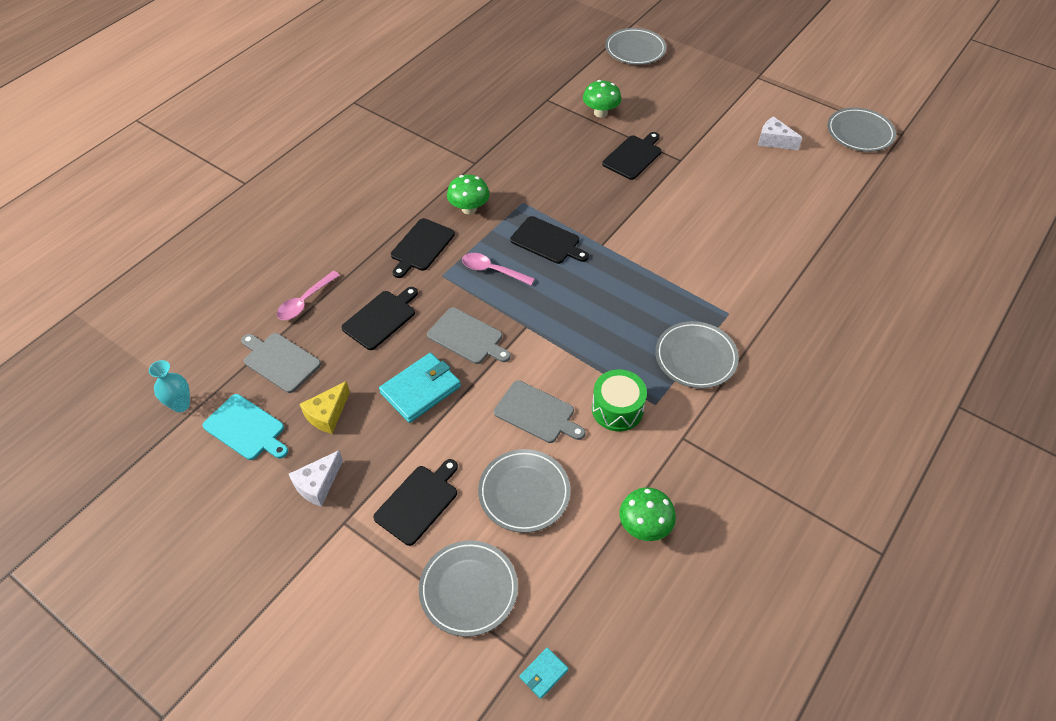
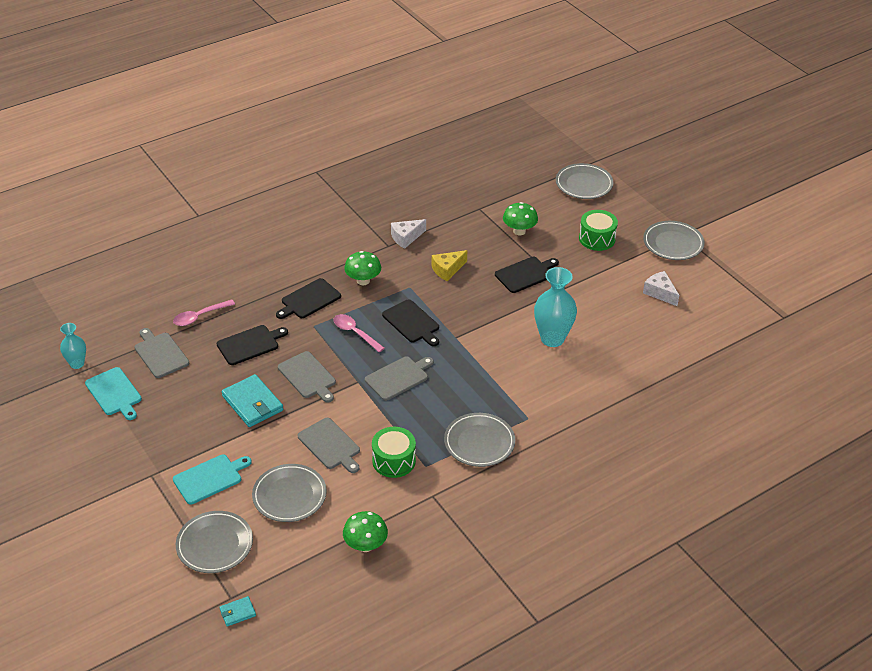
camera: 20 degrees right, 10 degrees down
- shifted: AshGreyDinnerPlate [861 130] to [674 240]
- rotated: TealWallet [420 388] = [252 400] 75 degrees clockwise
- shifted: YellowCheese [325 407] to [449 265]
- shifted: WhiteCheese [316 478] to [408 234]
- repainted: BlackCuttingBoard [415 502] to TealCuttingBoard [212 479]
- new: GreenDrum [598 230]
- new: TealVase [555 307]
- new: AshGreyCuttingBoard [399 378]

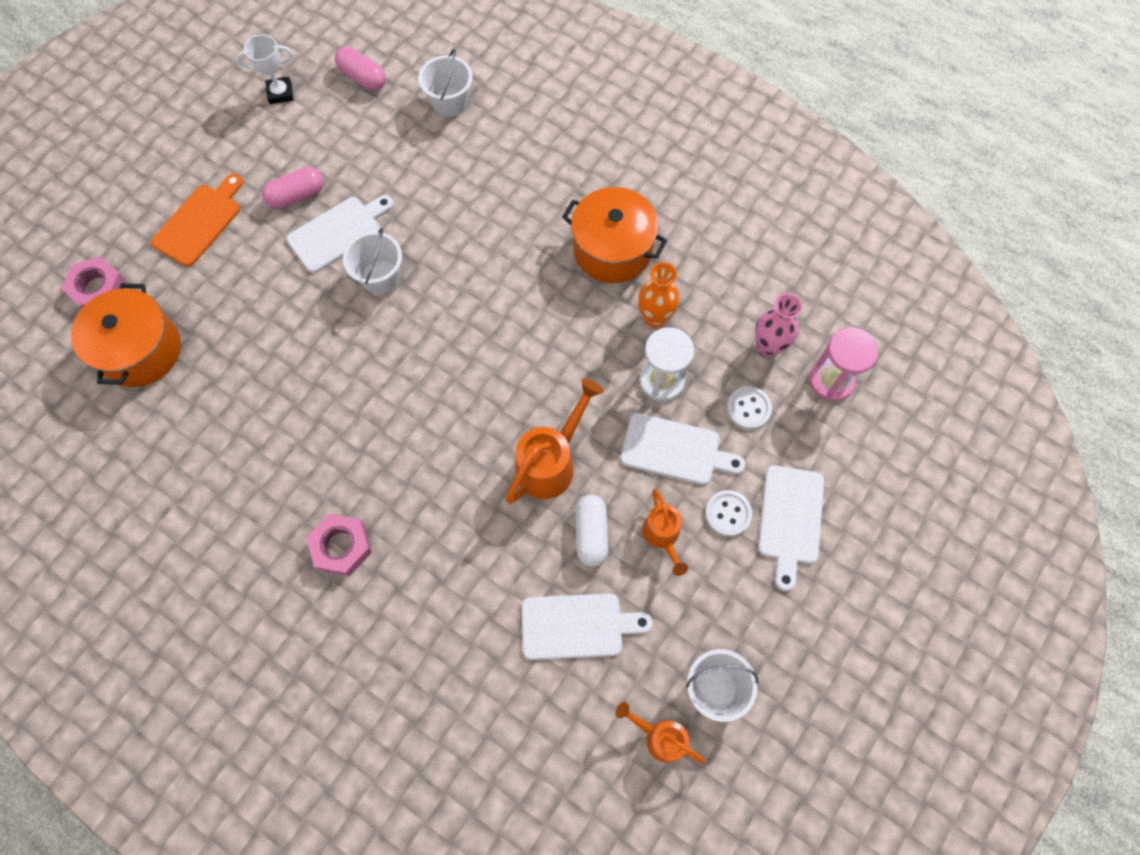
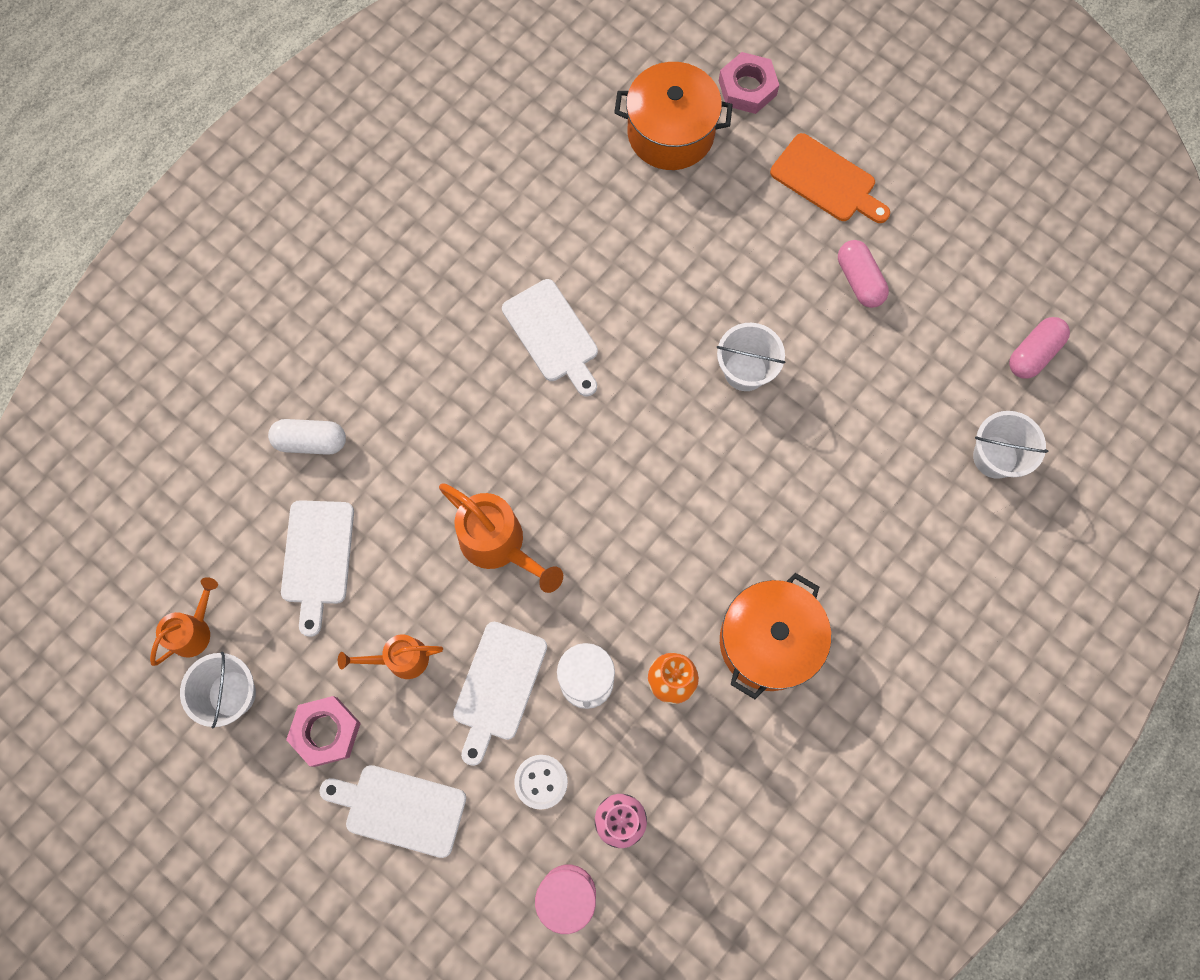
camera: 95 degrees right, 5 degrees up
- gone: WhiteAwardCup [264 69]
- shifted: WhiteCuttingBoard [340 234] to [550 338]
- gone: WhiteShirtButton [728 513]
- shifted: WhitePill [592 530] to [307 437]
- shifted: RosePinkHexagonNut [339 545] to [323 731]

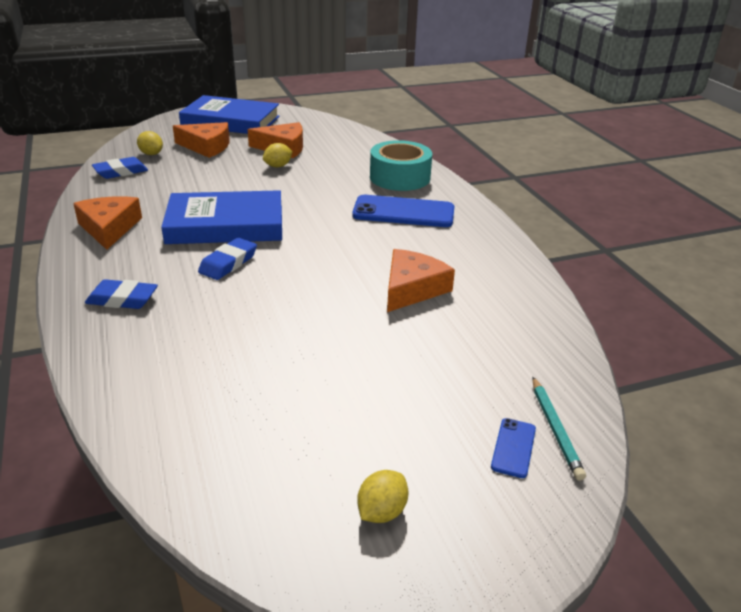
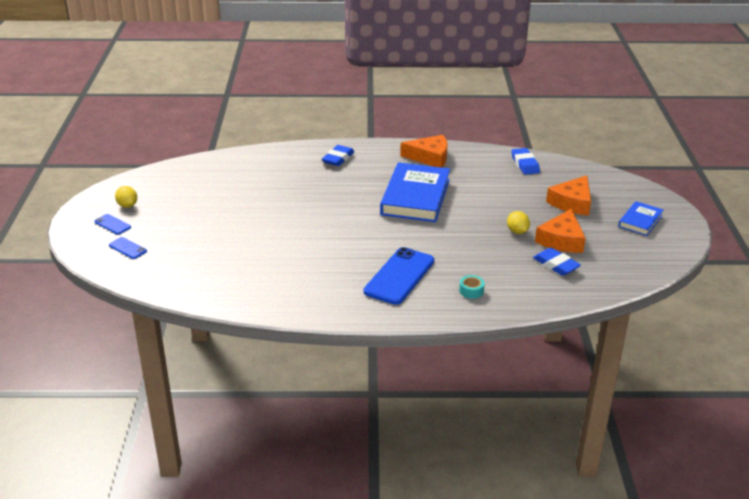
camera: 110 degrees right, 0 degrees up
- scaled: BlueBook [229 114] = [640 218] x0.52
- gone: YellowLemon [150 143]
- scaled: TealStickyTape [401 165] = [472 287] x0.41
- shifted: BlueGumEraser [227 259] to [557 262]
- gone: OrangeCheese [421 280]
- gone: TealPencil [559 429]
- new: BlueSmartphone [113 224]

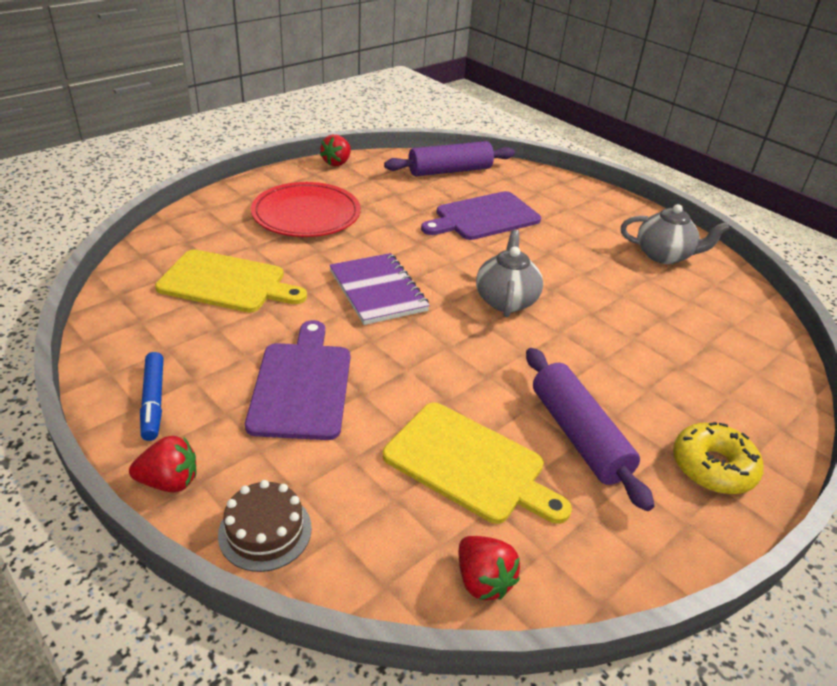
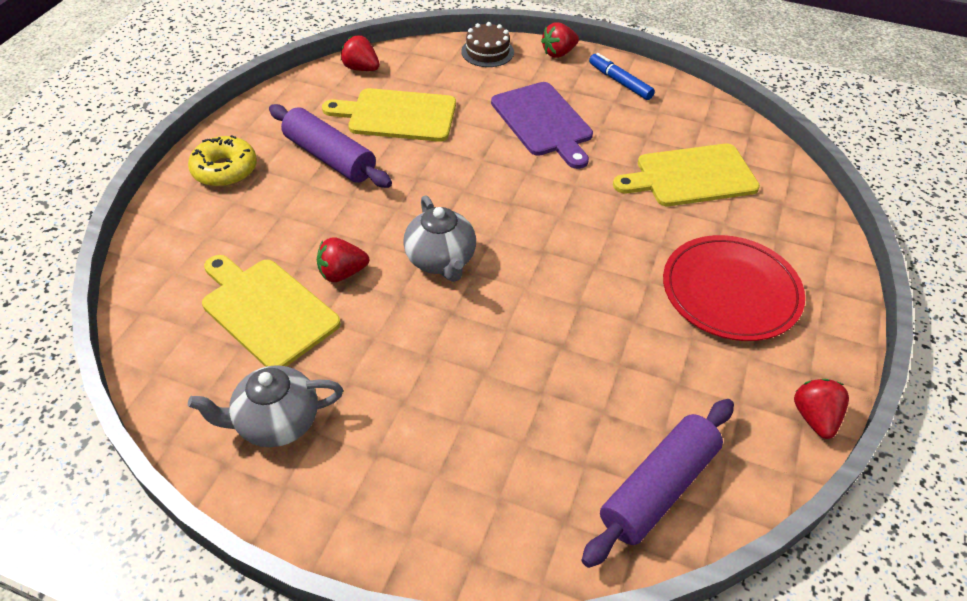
camera: 155 degrees right, 10 degrees up
- gone: VioletCuttingBoard [481 215]
- gone: VioletNotebook [379 289]
- new: CrimsonToyStrawberry [343 260]
- new: YellowCuttingBoard [271 311]

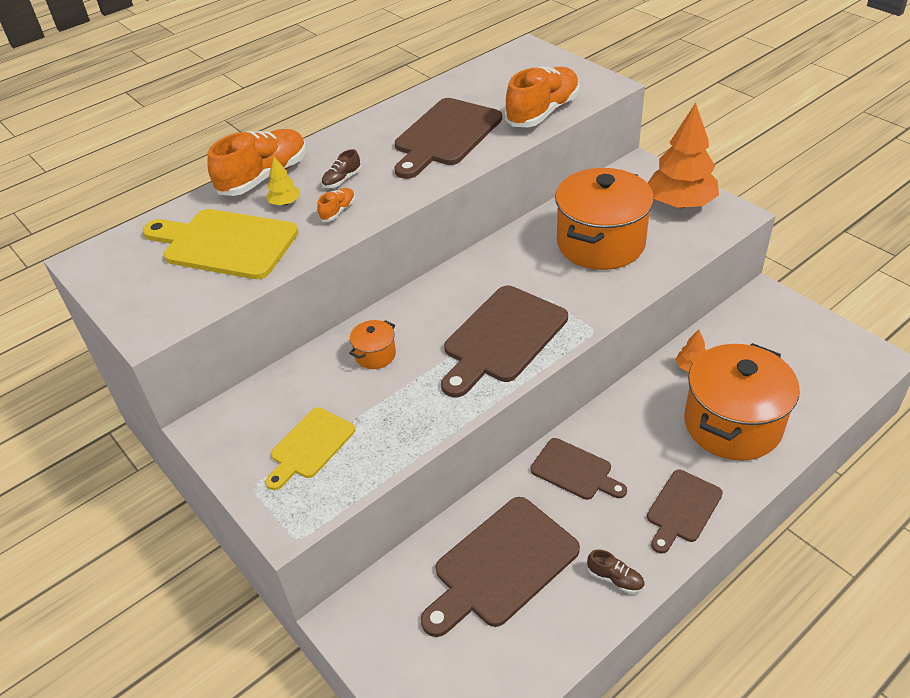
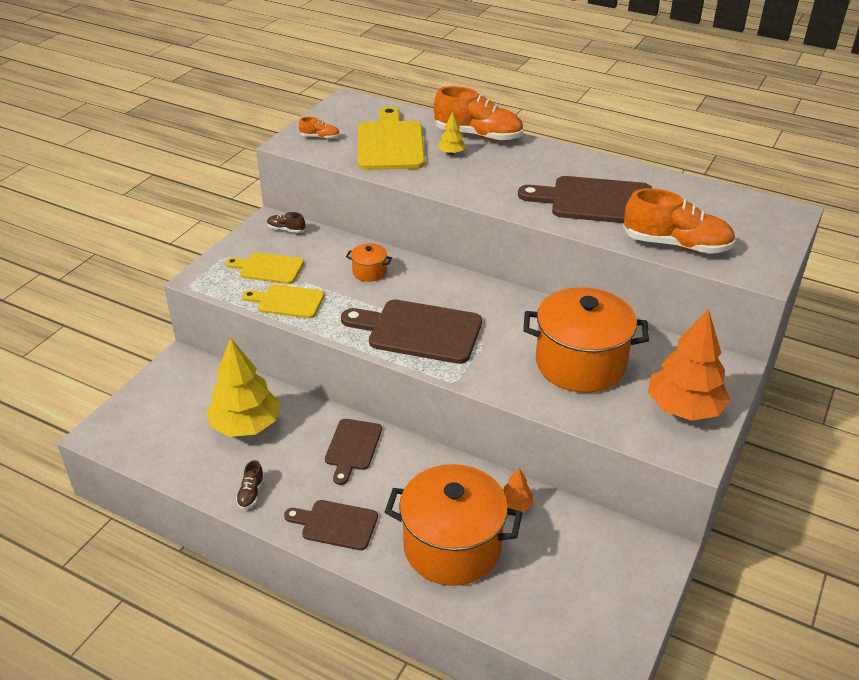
camera: 65 degrees right, 5 degrees down
- shifted: BrownSneaker [341 168] to [286 222]
- shifted: OrangeSneaker [336 205] to [319 128]
- swapped: BrownCuttingBoard [500 567] to YellowToyTree [243 387]
- new: YellowCuttingBoard [283 301]

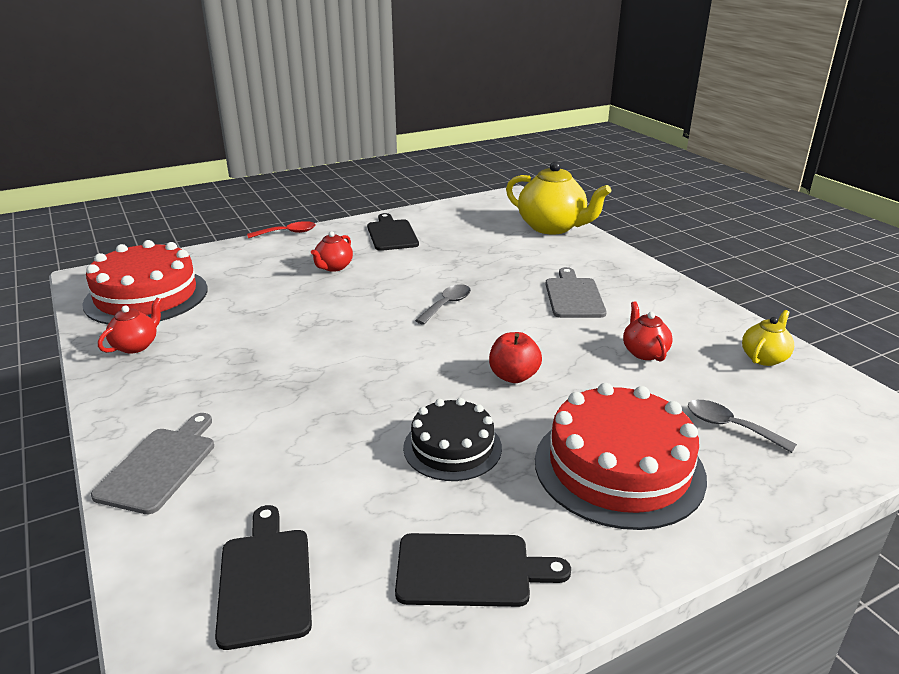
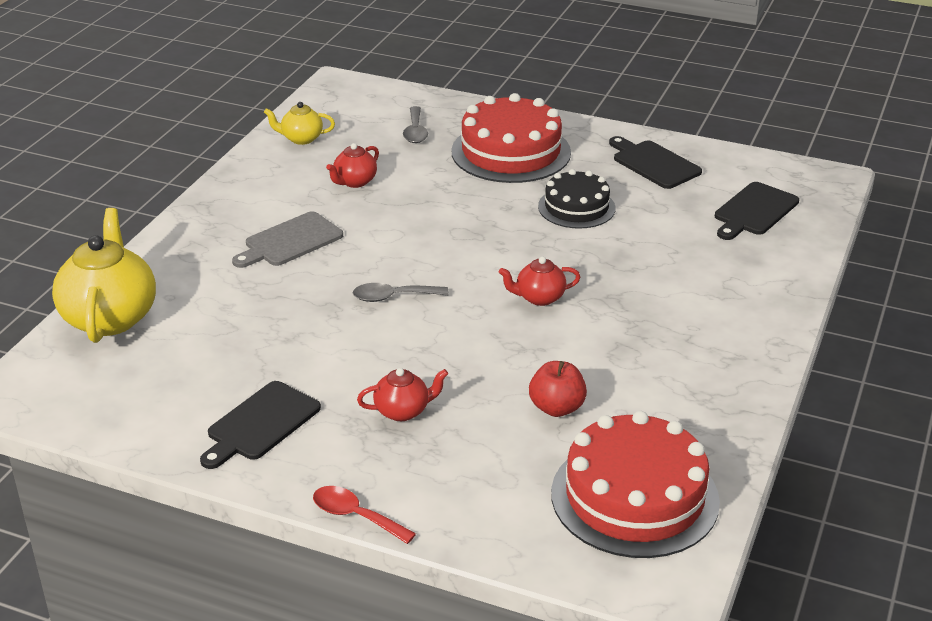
camera: 130 degrees left, 5 degrees up
- shifted: CrimsonTeaPot [130 326] to [539 281]
- shifted: CrimsonToyApple [515 357] to [558 389]
- gone: AshGreyCuttingBoard [152 463]

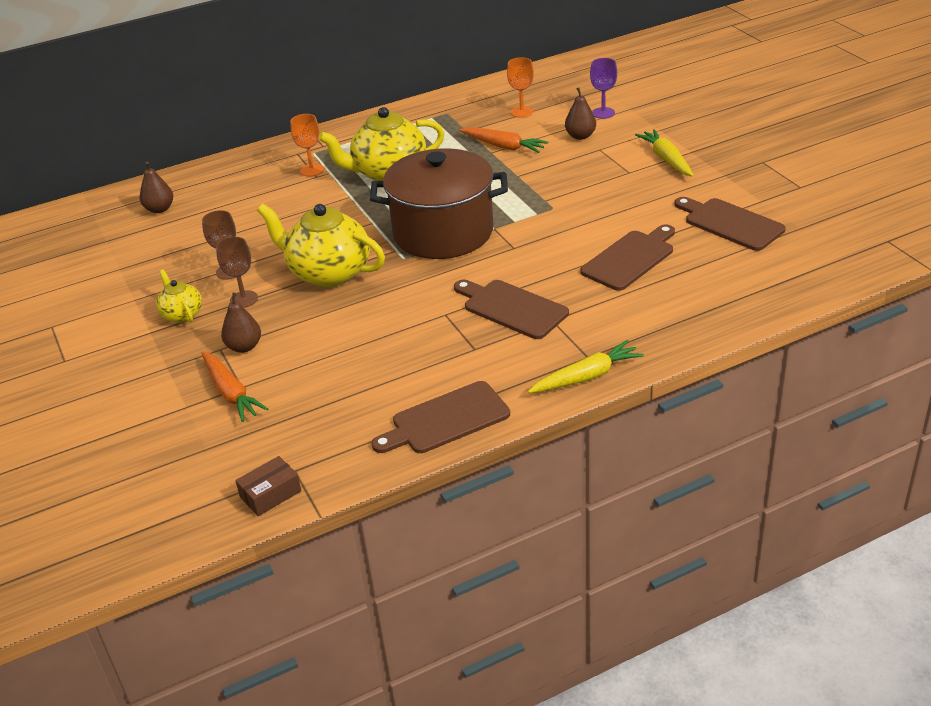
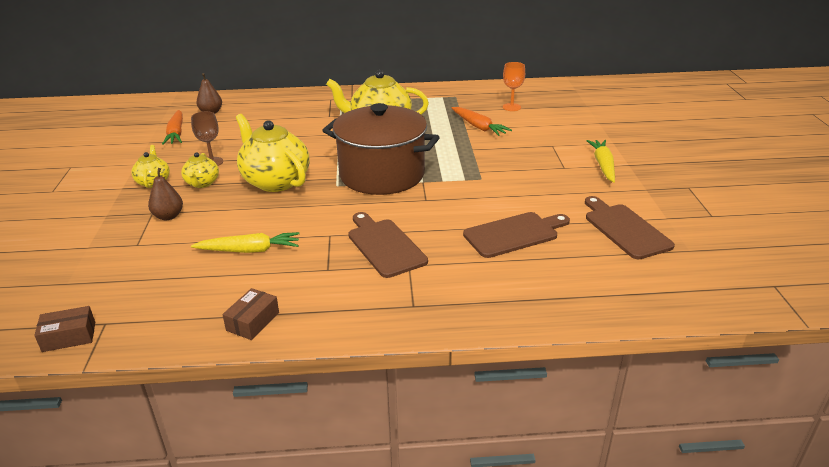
camera: 20 degrees right, 5 degrees down
- gone: VioletWineGlass [603 88]
- gone: BrownToyPear [580 114]
- gone: OrangeWineGlass [307 145]
- swapped: BrownWineGlass [237 272] to YellowTeaPot [200 170]
- shifted: YellowToyCarrot [586 366] to [245 242]
- shifted: OrangeToyCarrot [234 386] to [172 127]
- swapped: BrownCuttingBoard [440 417] to BrownPackage [250 314]

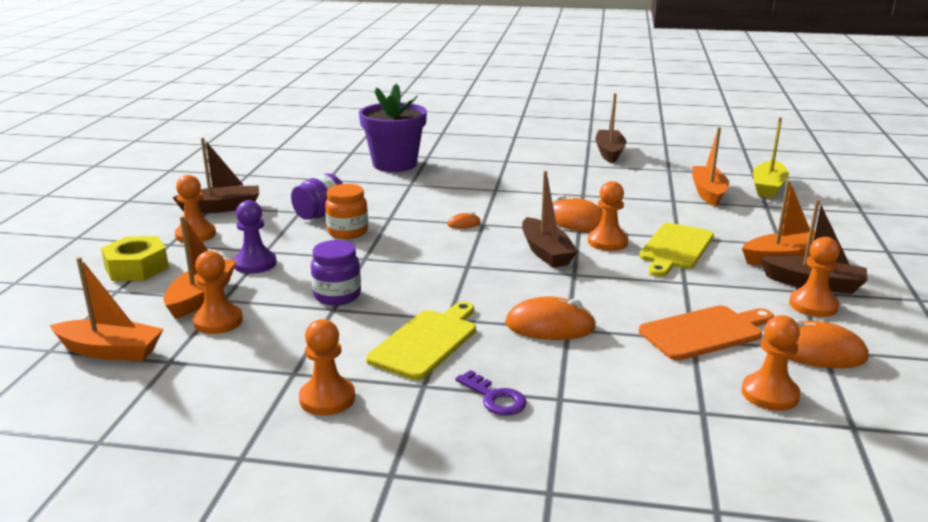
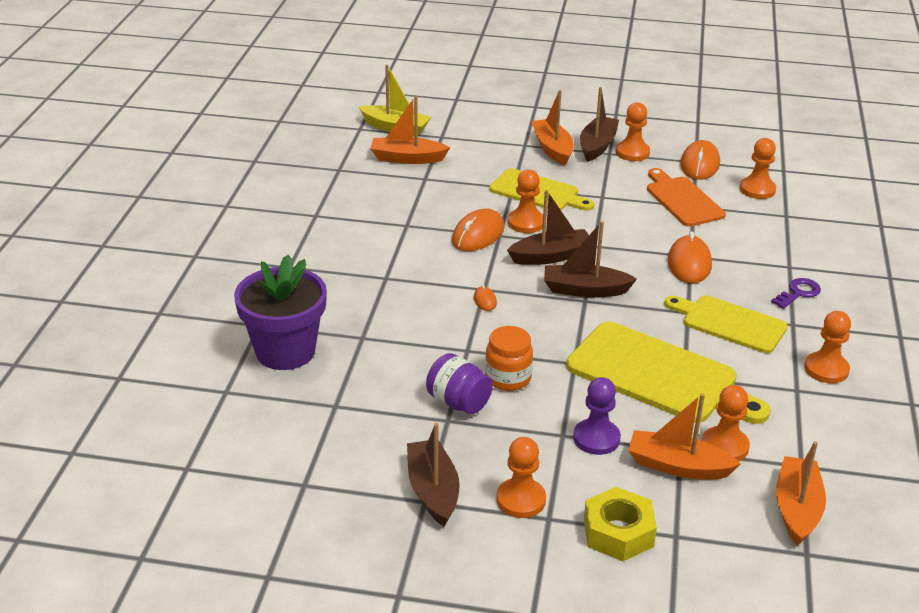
camera: 90 degrees left, 10 degrees up
- shifted: BrownToyBoat [610 128] to [590 259]
- swapped: VioletJar [336 272] to YellowCuttingBoard [668 373]

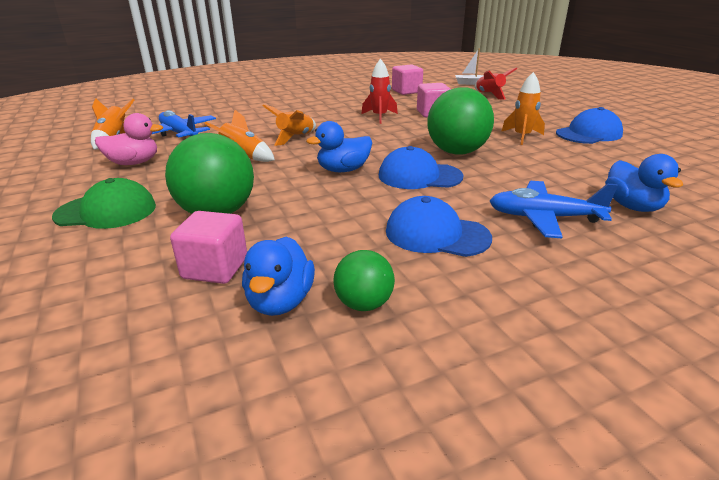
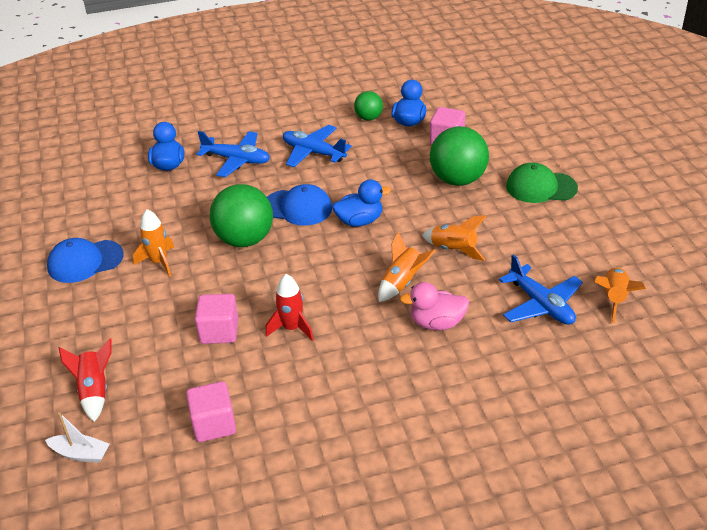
camera: 170 degrees left, 10 degrees up
- shifted: RosePinkRubberDuck [129 139] to [434 306]
- swapped: BluePeakedCap [439 226] to BluePlane [317 146]

